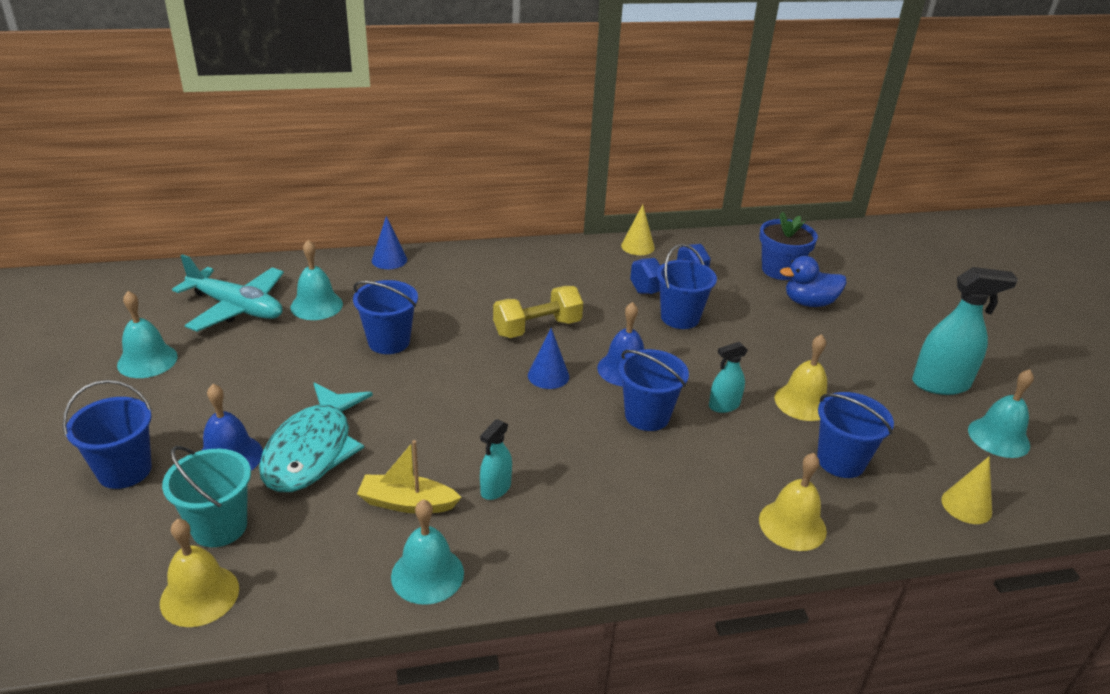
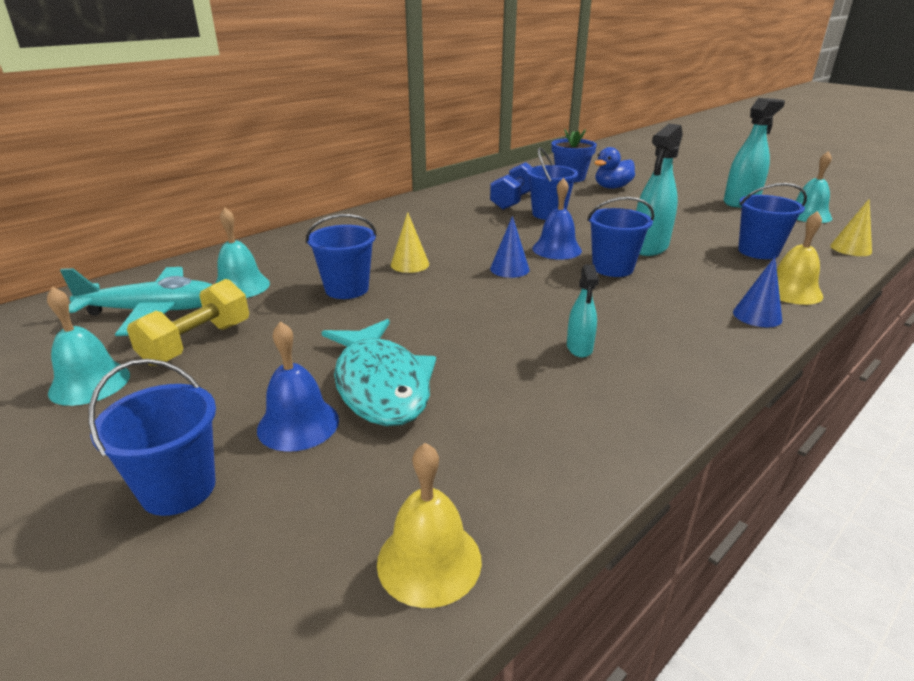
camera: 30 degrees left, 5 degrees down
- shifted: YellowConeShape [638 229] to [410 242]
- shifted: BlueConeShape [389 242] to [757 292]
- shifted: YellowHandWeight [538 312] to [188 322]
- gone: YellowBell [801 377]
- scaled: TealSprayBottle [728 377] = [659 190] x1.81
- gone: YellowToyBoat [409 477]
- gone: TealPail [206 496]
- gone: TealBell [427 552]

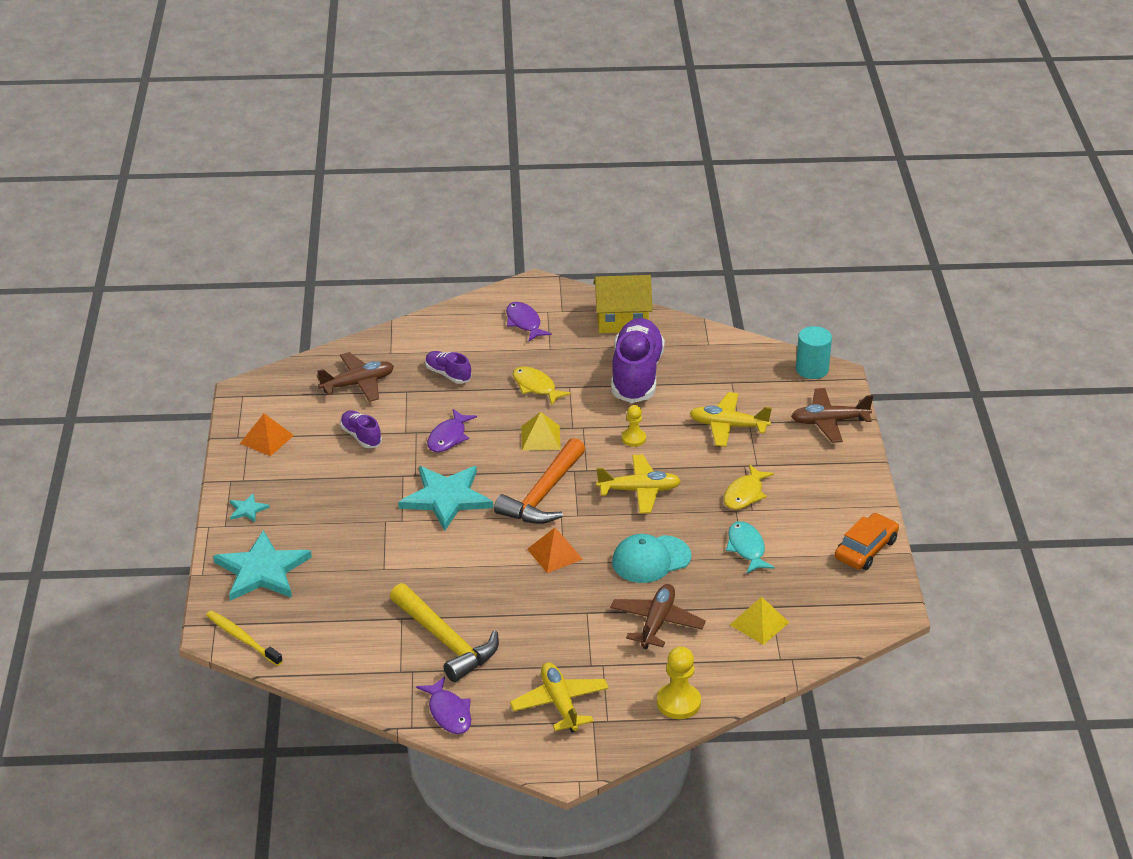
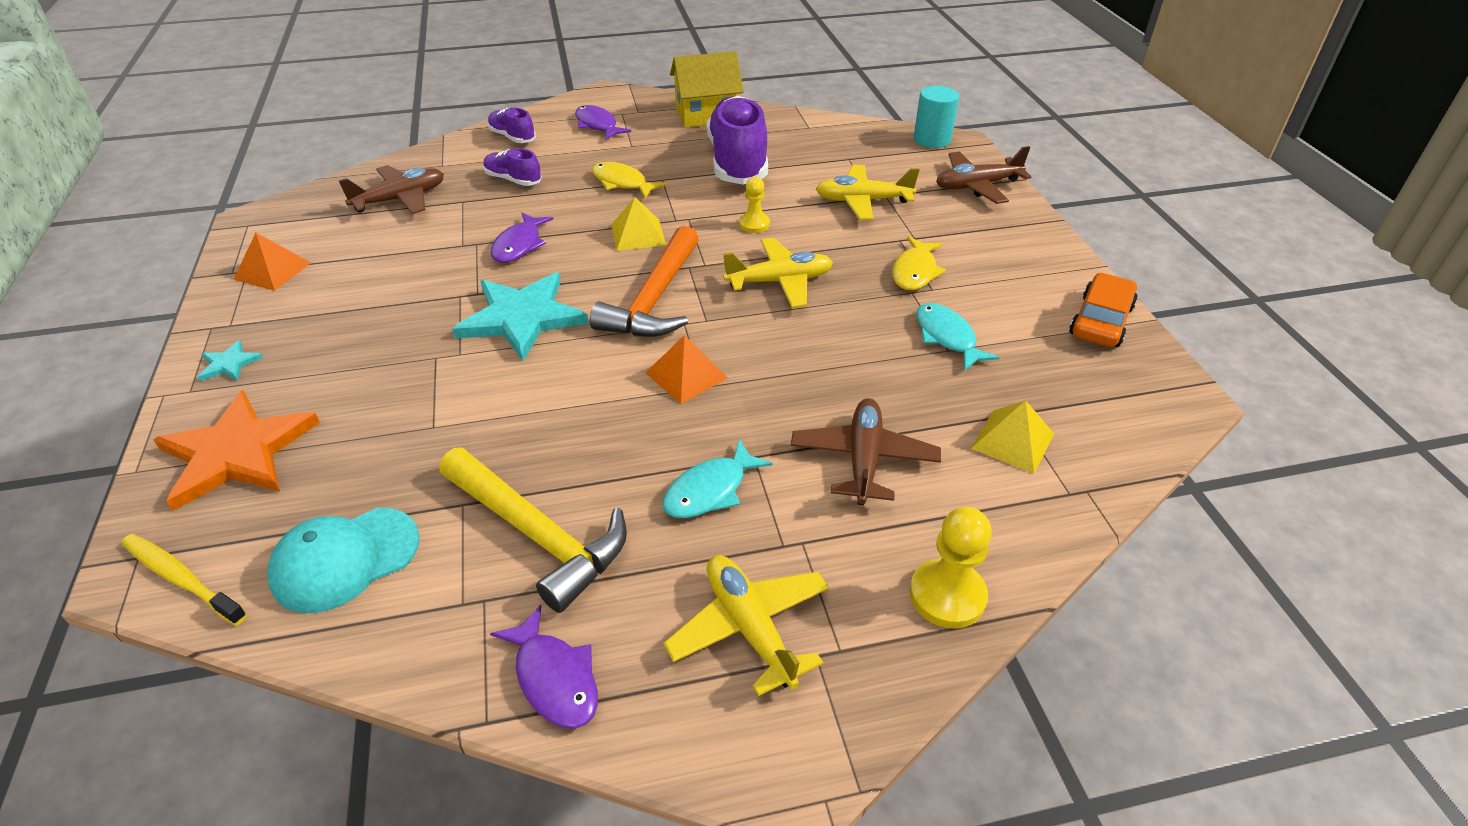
camera: 10 degrees left, 5 degrees up
- shifted: VioletSneaker [361 429] to [511 125]
- repainted: TealFivePointedStar [262 565] to OrangeFivePointedStar [236 450]
- shifted: TealPeakedCap [651 558] to [343 560]
- new: TealFishFigure [718 478]

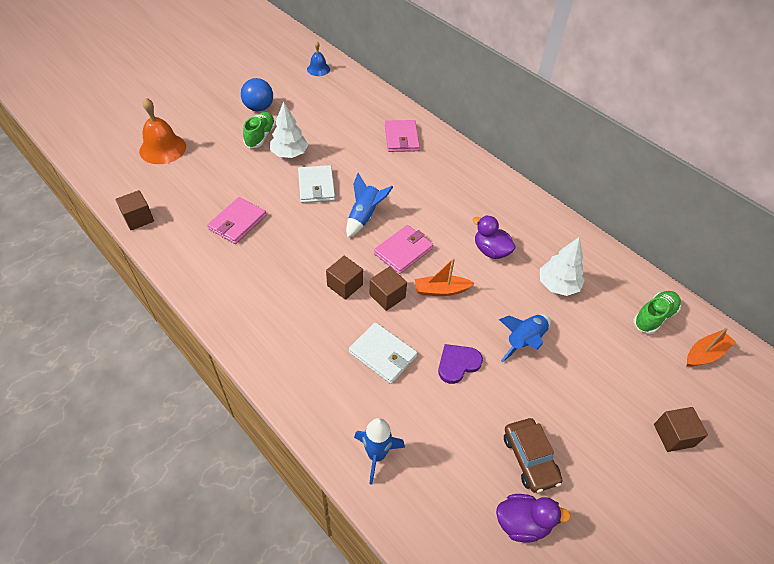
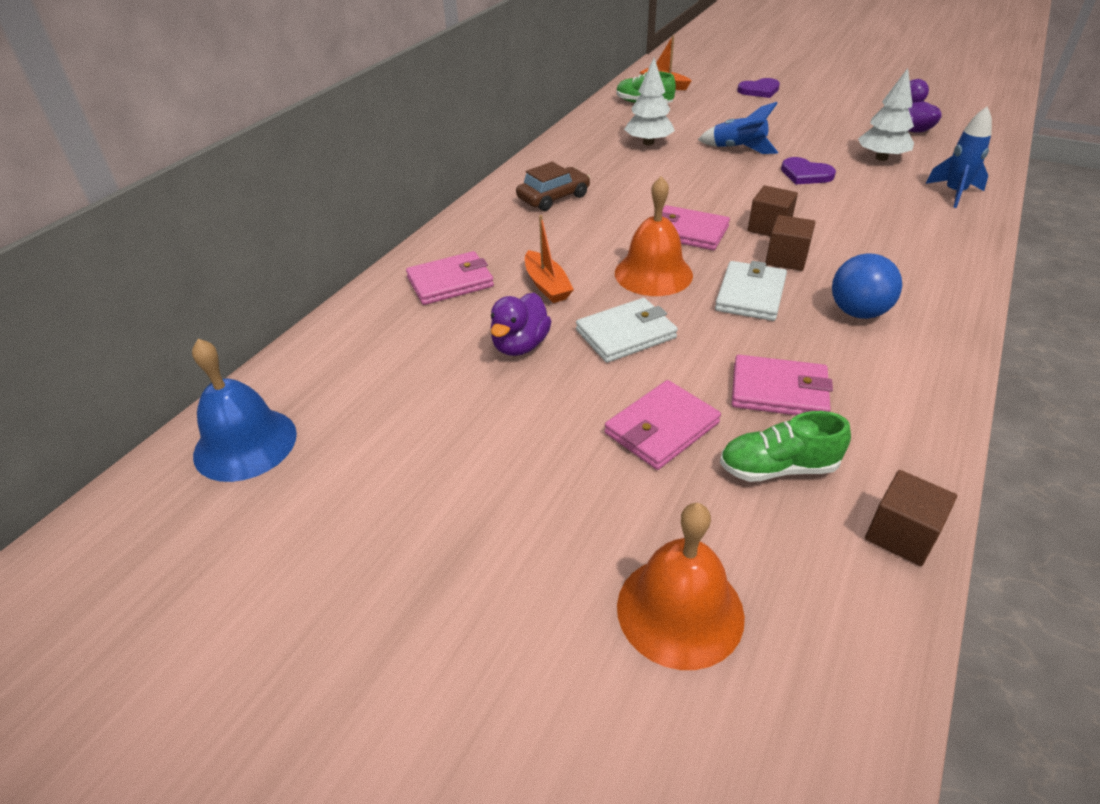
camera: 105 degrees left, 10 degrees down
- scaled: BlueBell [318 58] = [244 410] x1.70
- shifted: BluePlayBall [257 95] to [867 286]
- shifted: WhiteToyTree [289 129] to [886 114]
- shifted: GreenSneaker [259 130] to [785 446]
- swapped: BlueToyRocket [369 205] to OrangeBell [654 236]
- shifted: VioletRubberDuck [494 237] to [521 324]
- shifted: OrangeToyBoat [444 277] to [549 259]
- shifted: WhiteWallet [383 353] to [751 291]
- swapped: BrownCube [681 429] to VioletLoveHeart [758 88]
- shifted: BrownAutomobile [533 455] to [553 186]
- new: RosePinkWallet [663 425]

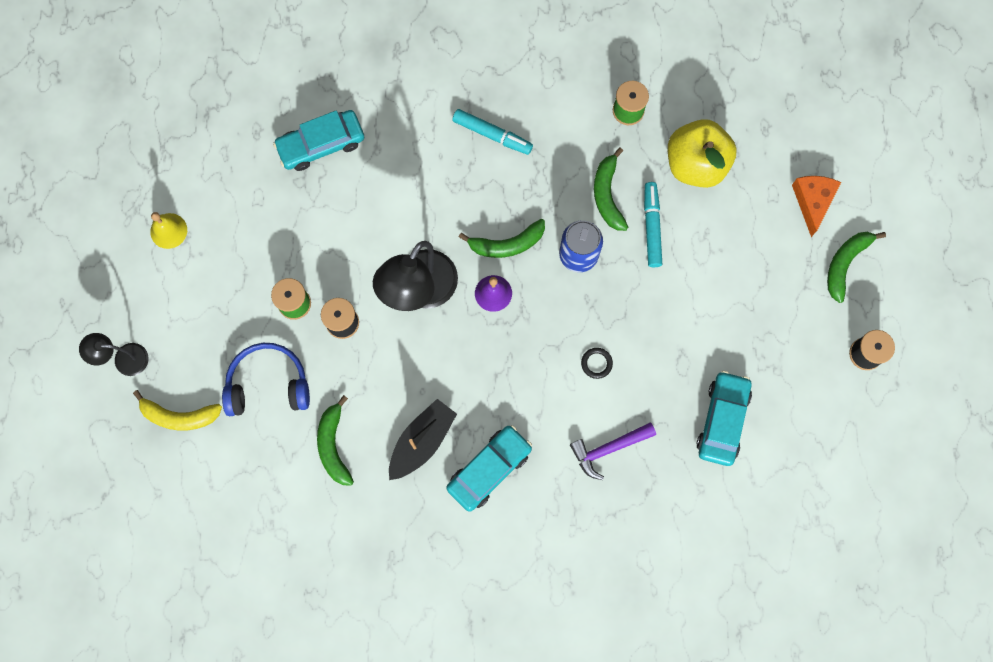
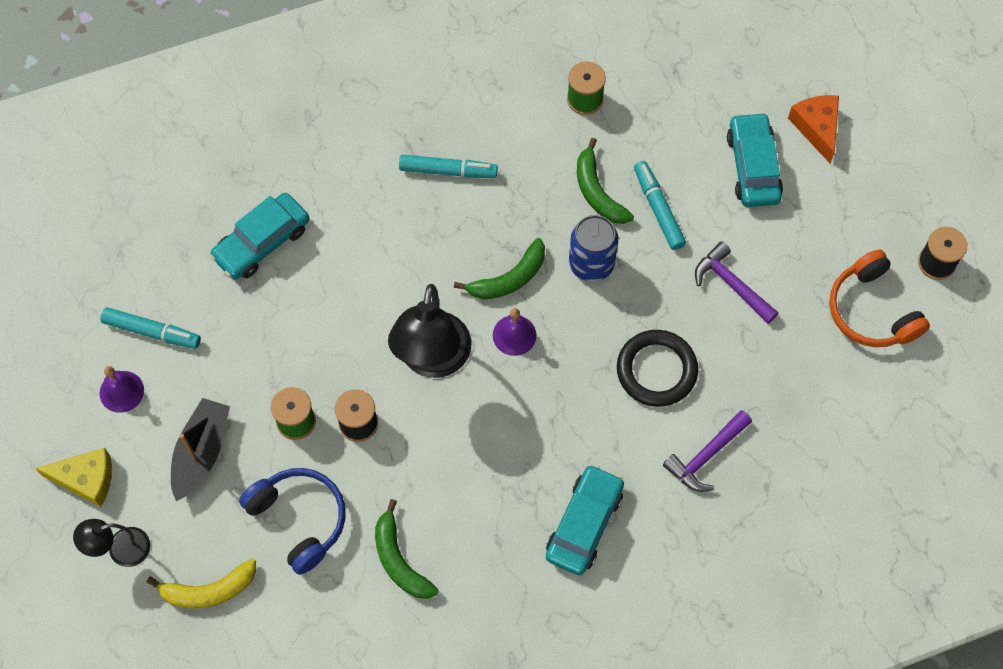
camera: 20 degrees left, 10 degrees down
- gone: YellowToyApple [702 153]
- repainted: YellowBell [168 230] to VioletBell [121 389]
- gone: GreenToyBanana [856 267]
- rotated: BlueHeadphones [266 379] = [292 521] 75 degrees clockwise
- scaled: BlackTorus [597 363] = [657 368] x2.21
- shifted: TealAutomobile [724 418] to [755 159]
- shifted: BlackToyBoat [423 439] to [200 449]
- new: VioletCarpenter'sHammer [736 282]
- new: OrangeHeadphones [879 298]
- new: TealMarkerPen [151 328]
- new: YellowCheese [73 477]

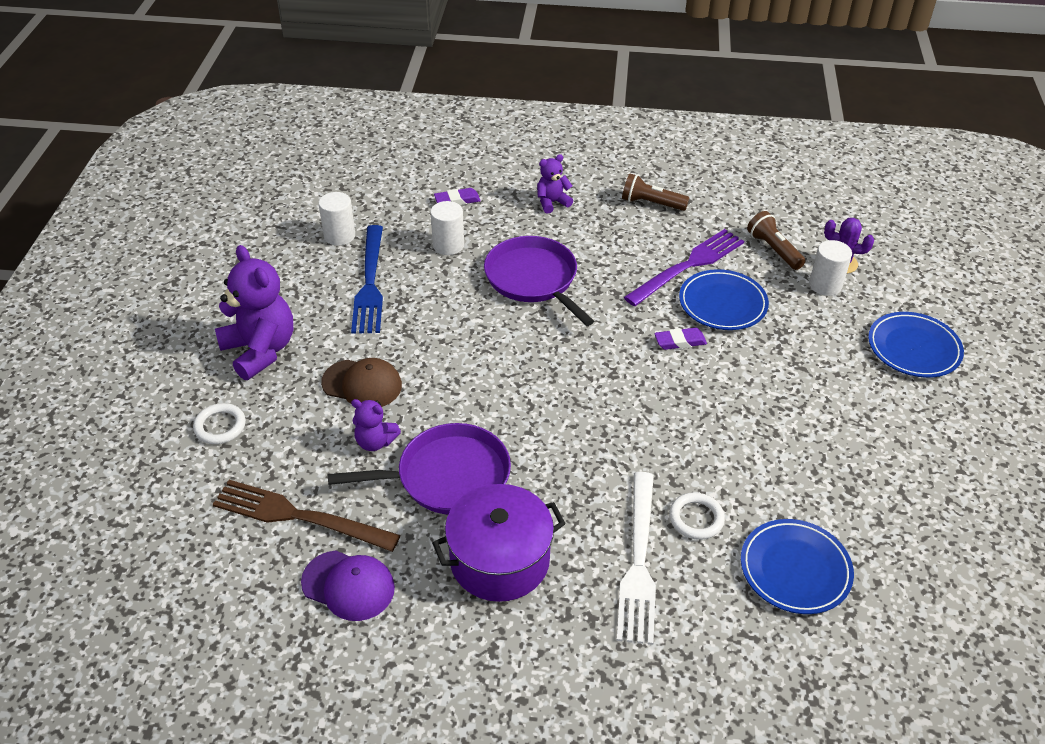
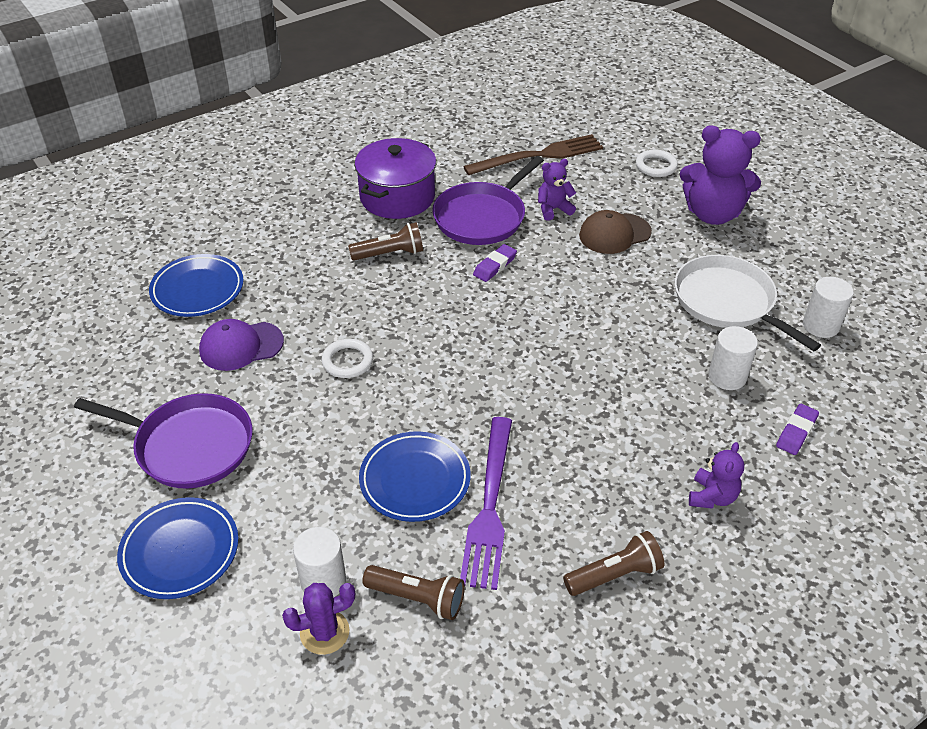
camera: 140 degrees right, 0 degrees up
- swapped: BlueTableFork [367 279] to WhiteSkillet [748 303]
- shifted: VioletSkillet [539 281] to [163 441]
- shifted: VioletGumEraser [680 339] to [495 263]
- gone: WhiteTableFork [636 558]
- shifted: WhiteTorus [697 516] to [347 358]
- shifted: VioletPeakedCap [348 585] to [241 345]
- new: BrownFlashlight [385 241]

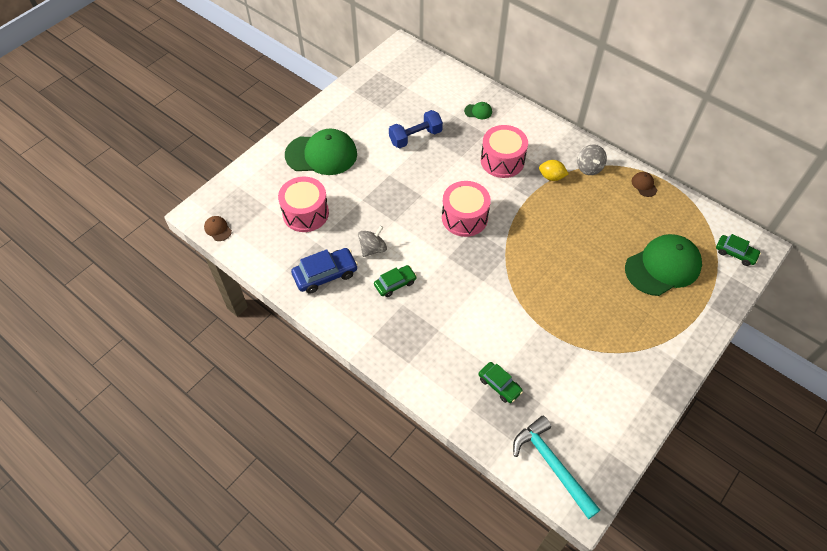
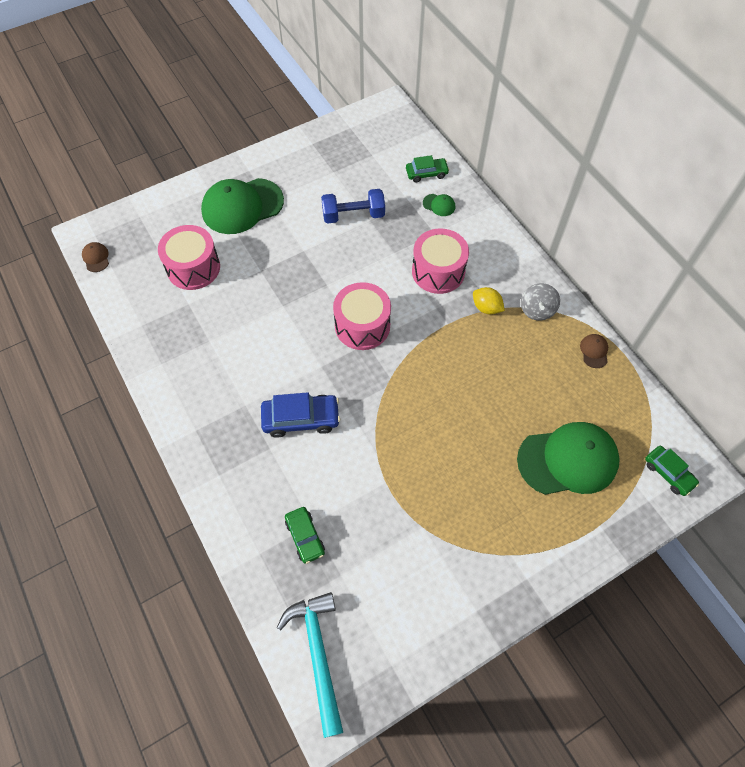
camera: 20 degrees right, 5 degrees up
- rotated: GreenPeakedCap [321 152] = [242 206] 135 degrees clockwise
- gone: AshGreySpinningTop [372 241]
- shifted: BlueAutomobile [324 271] to [300 415]
- shifted: GreenAutomobile [395 281] to [428 169]

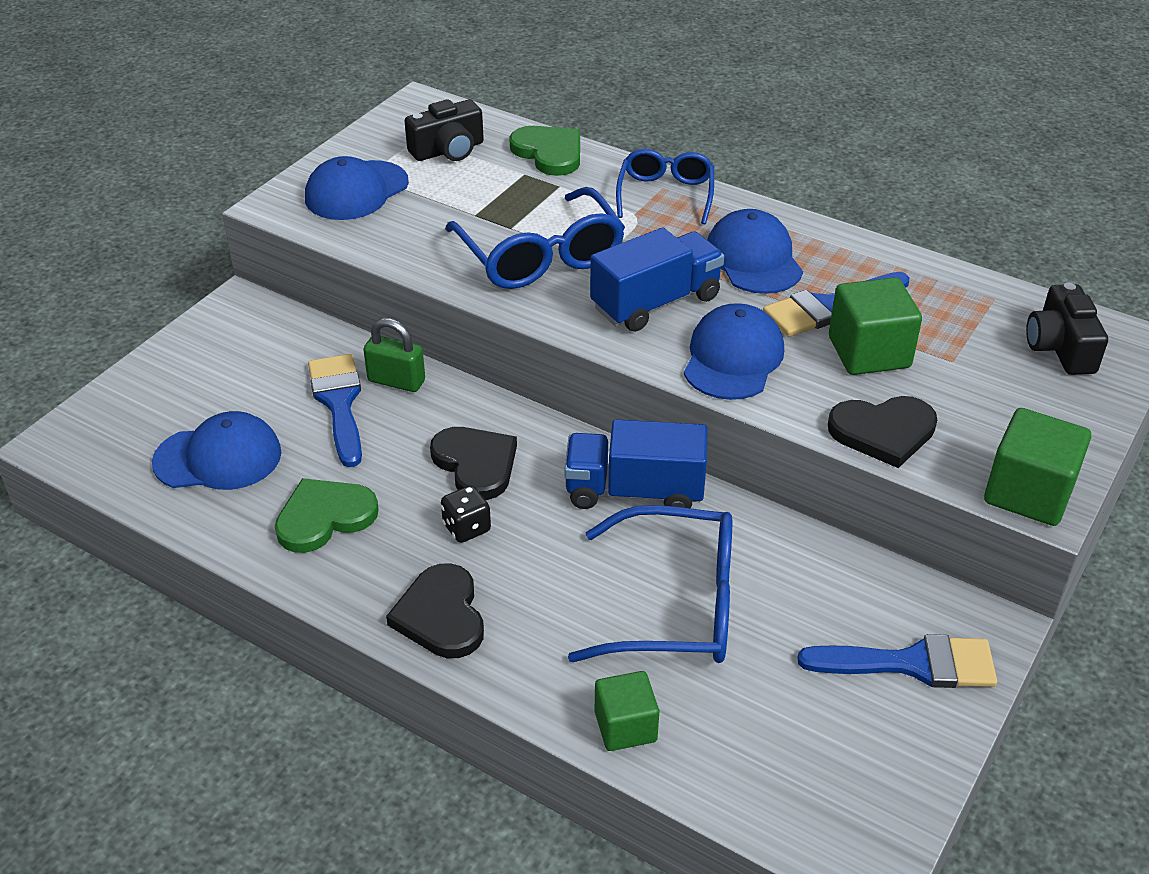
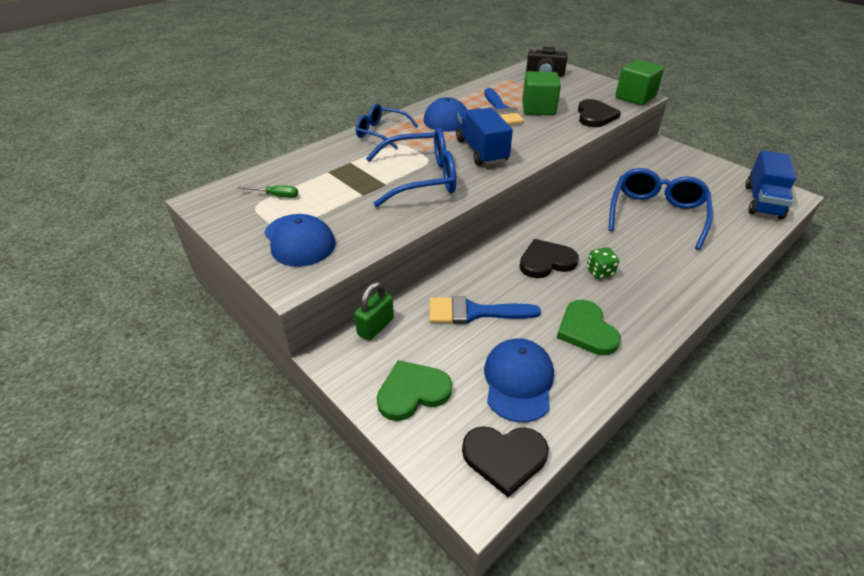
camera: 75 degrees left, 0 degrees up
- swapped: BlackCompactCamera [444 130] to GreenFlatScrewdriver [267 191]
- shifted: GreenLoveHeart [544 151] to [414 390]
- gone: BluePeakedCap [734 351]
- shifted: GreenLock [394 355] to [374 311]
- shifted: BlueLorry [636 464] to [770 184]
- repainted: BlackDie [466 514] to GreenDie [603 263]
- shifted: BlackLoveHeart [435 610] to [505 461]
- gone: BlueBrush [897 661]
- gone: GreenCube [627 711]

